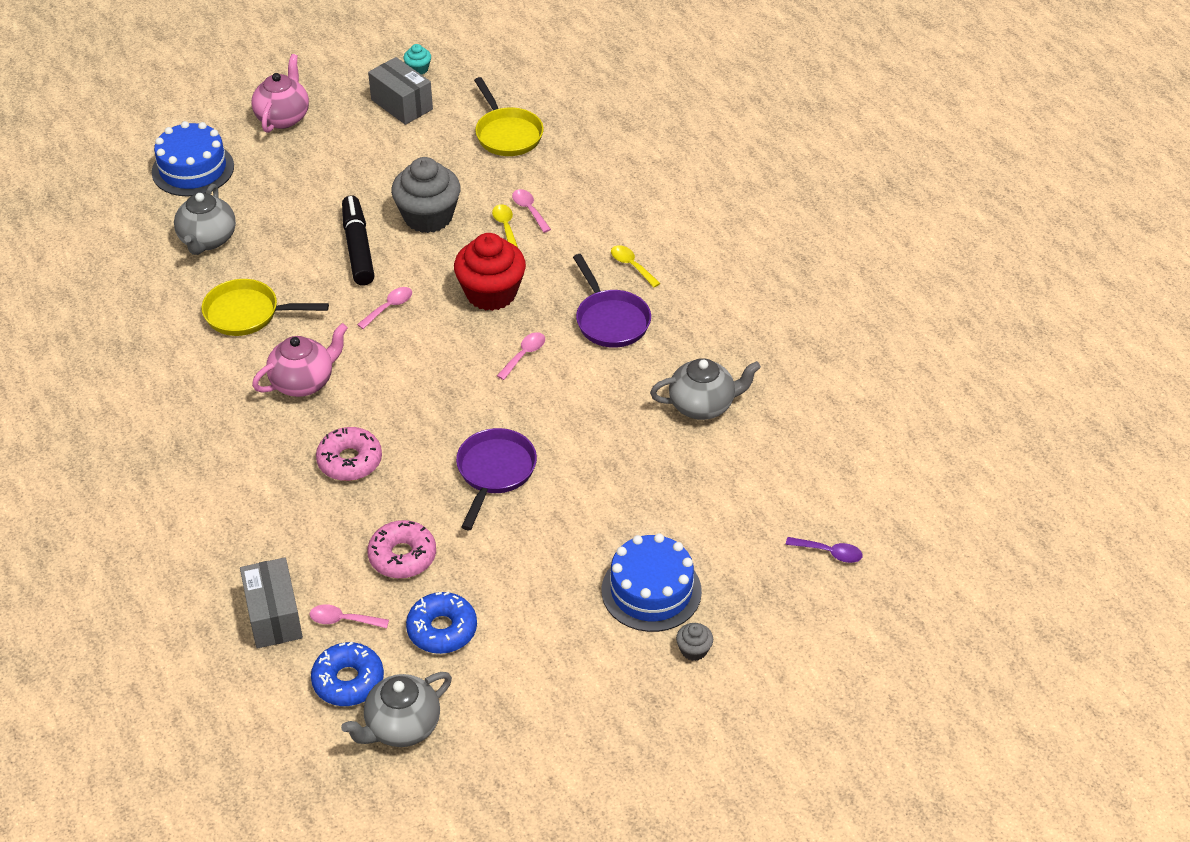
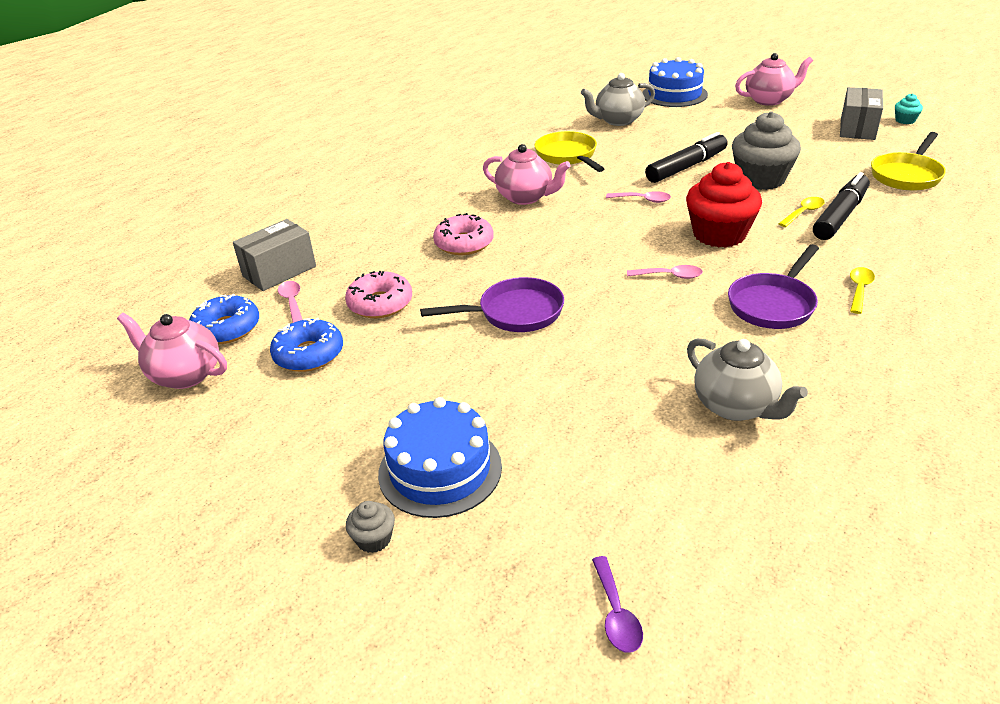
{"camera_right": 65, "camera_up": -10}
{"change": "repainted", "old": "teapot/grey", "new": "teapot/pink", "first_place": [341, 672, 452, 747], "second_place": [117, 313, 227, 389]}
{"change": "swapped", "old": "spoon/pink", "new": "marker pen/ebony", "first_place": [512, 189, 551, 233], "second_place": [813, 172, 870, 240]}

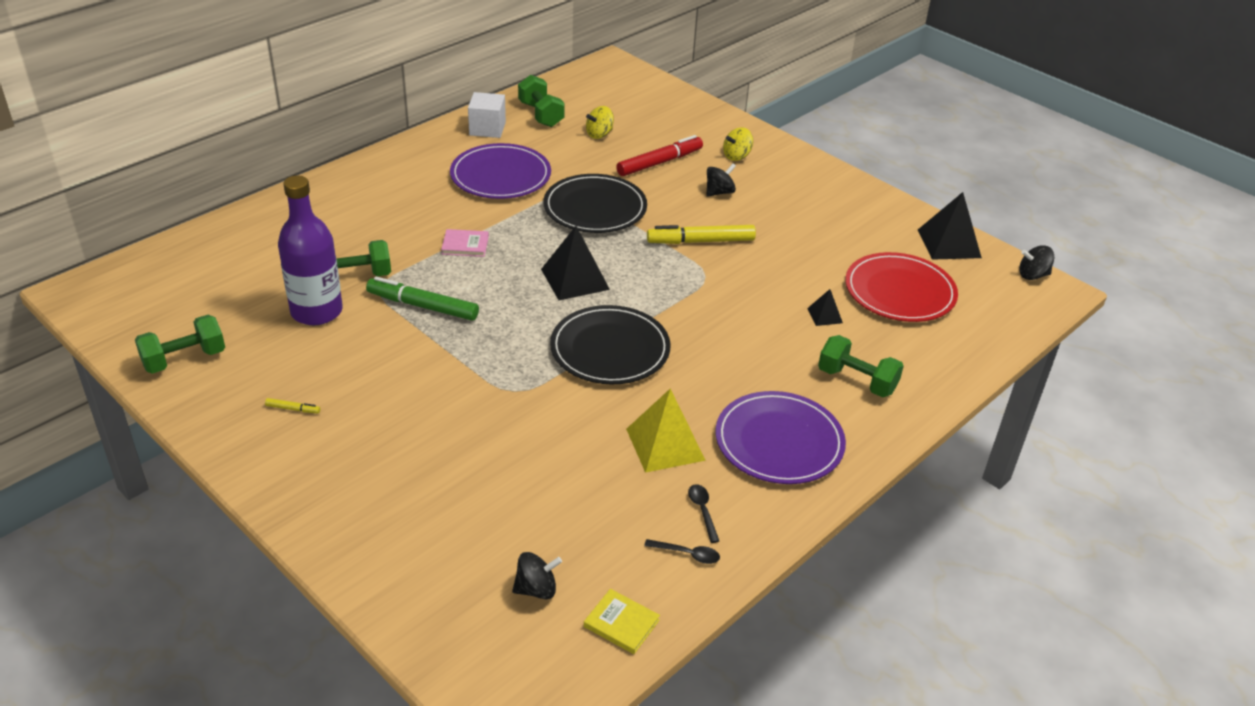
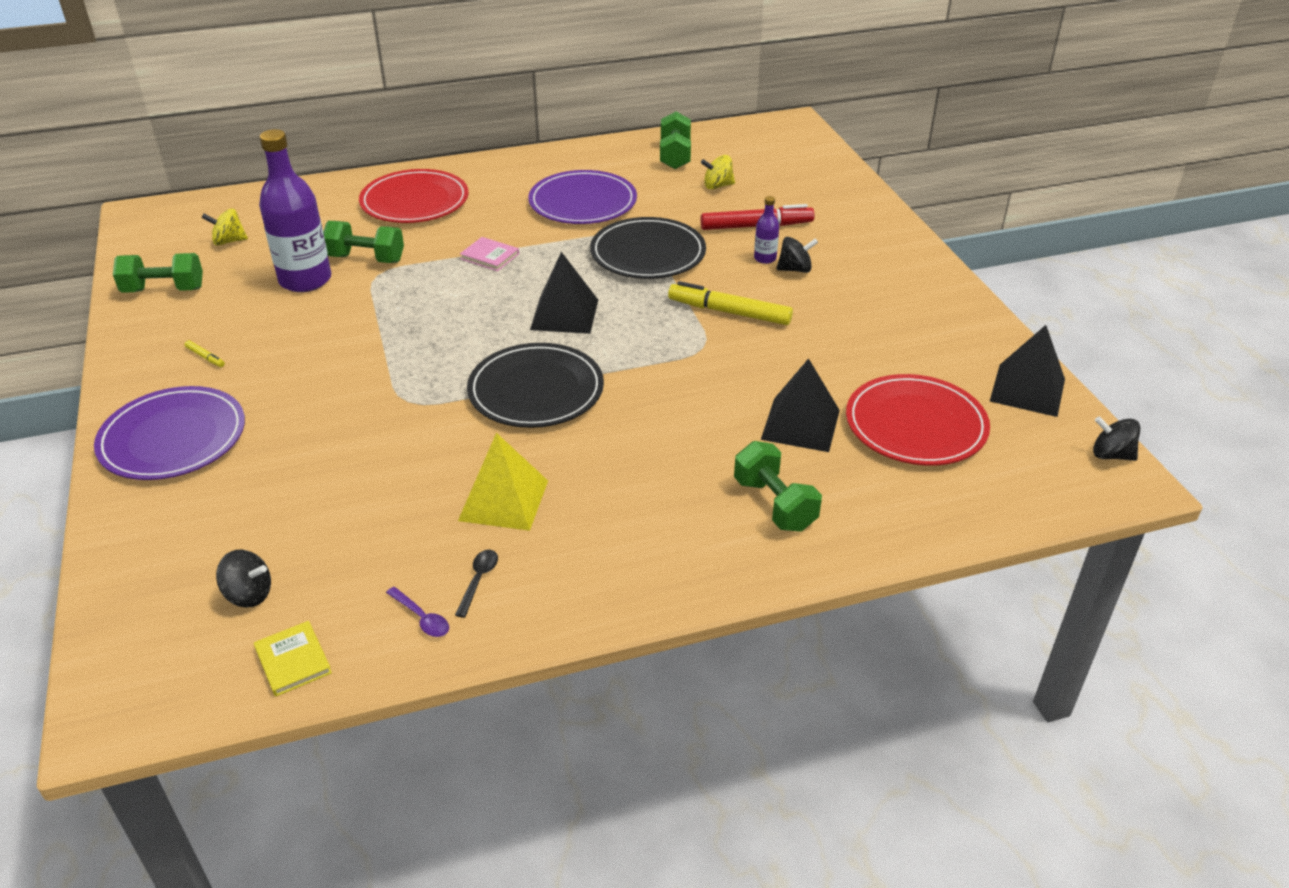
{"camera_right": 30, "camera_up": 0}
{"change": "shifted", "old": "flat dish/purple", "first_place": [715, 391, 846, 484], "second_place": [94, 386, 245, 480]}
{"change": "shifted", "old": "whirligig/golden", "first_place": [723, 127, 753, 161], "second_place": [201, 208, 248, 245]}
{"change": "new", "new": "flat dish/crimson", "second_place": [359, 169, 469, 223]}
{"change": "repainted", "old": "spoon/ebony", "new": "spoon/purple", "first_place": [644, 539, 720, 564], "second_place": [386, 587, 449, 637]}
{"change": "new", "new": "drink bottle/purple", "second_place": [754, 196, 779, 264]}
{"change": "scaled", "old": "pyramid shape/ebony", "first_place": [807, 289, 843, 326], "second_place": [761, 358, 840, 452], "factor": 1.96}
{"change": "gone", "old": "marker pen/emerald", "first_place": [366, 276, 479, 321]}
{"change": "gone", "old": "cube/pure white", "first_place": [468, 92, 506, 138]}

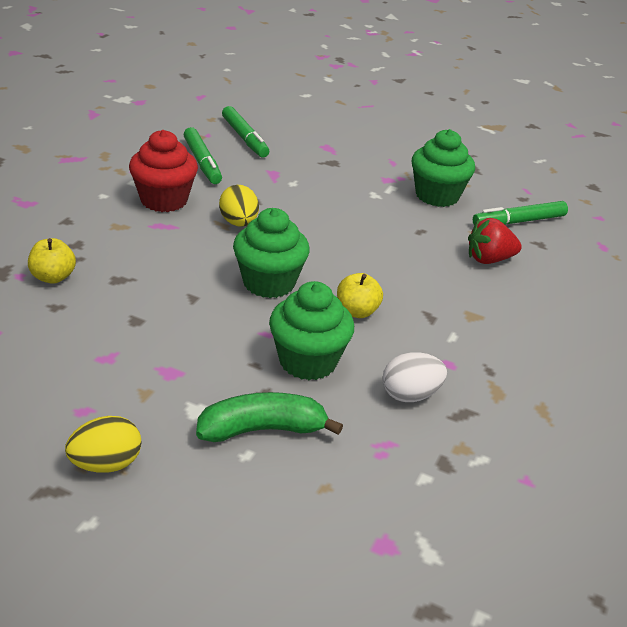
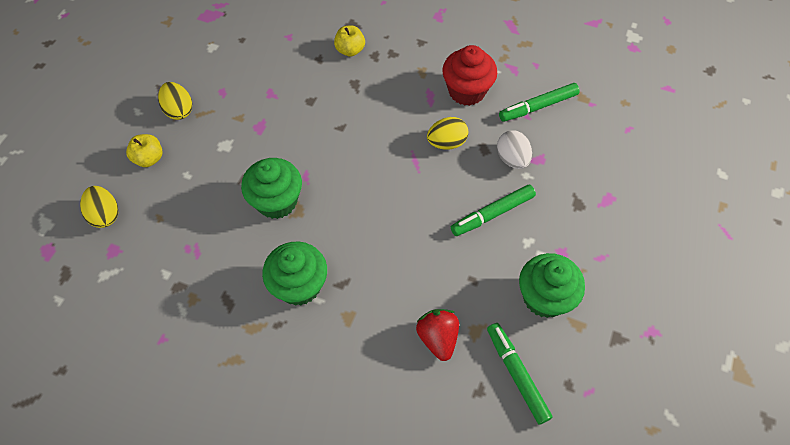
{"camera_right": 90, "camera_up": 25}
{"change": "new", "new": "toy egg/golden", "second_place": [80, 186, 118, 228]}
{"change": "shifted", "old": "toy apple/golden", "first_place": [337, 273, 383, 318], "second_place": [126, 134, 163, 167]}
{"change": "shifted", "old": "muffin/emerald", "first_place": [233, 208, 310, 298], "second_place": [262, 242, 327, 306]}
{"change": "shifted", "old": "marker pen/emerald", "first_place": [222, 106, 269, 157], "second_place": [451, 185, 536, 236]}
{"change": "shifted", "old": "toy egg/pure white", "first_place": [382, 352, 447, 402], "second_place": [497, 130, 532, 169]}
{"change": "gone", "old": "toy banana/emerald", "first_place": [196, 392, 343, 442]}

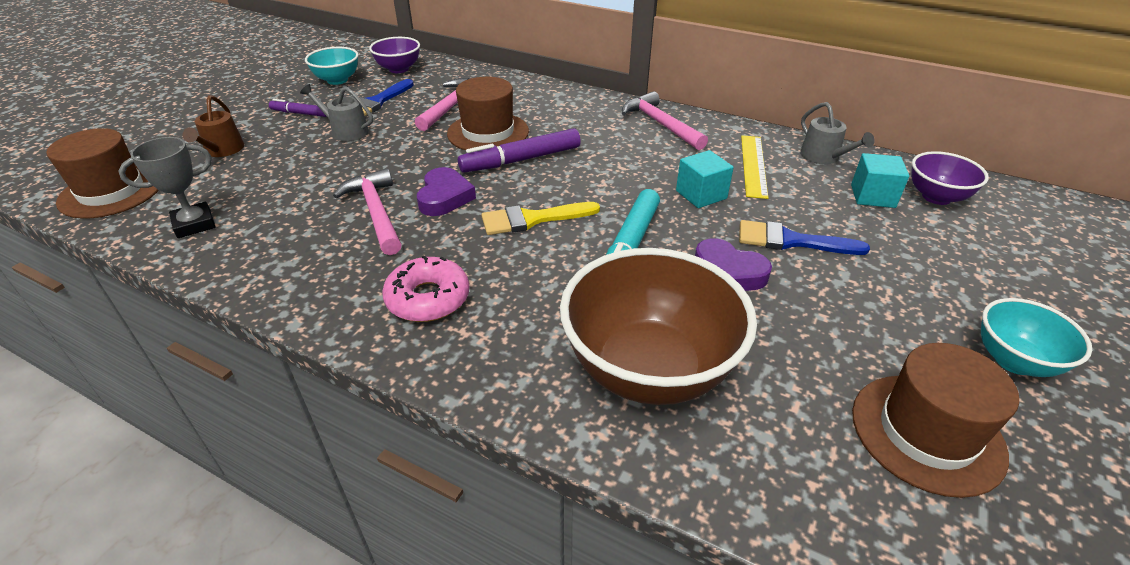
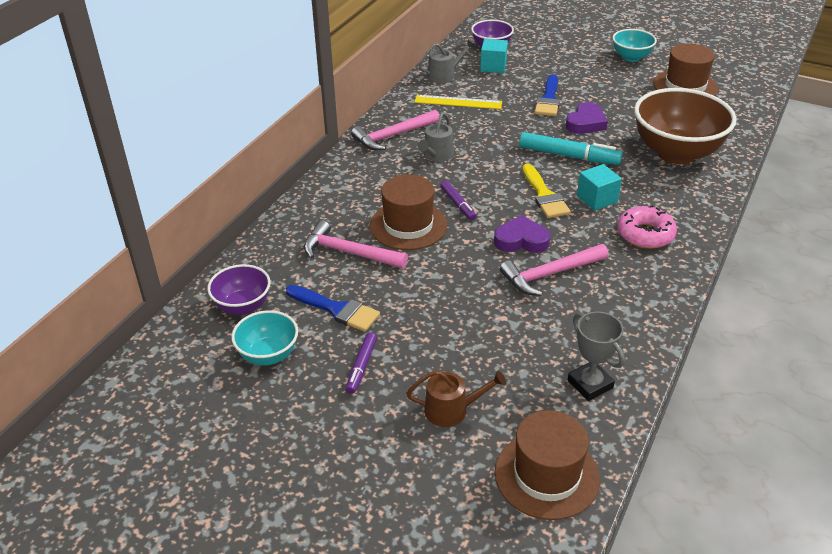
{"camera_right": -90, "camera_up": 0}
{"change": "shifted", "old": "watering pot/grey", "first_place": [300, 84, 373, 141], "second_place": [418, 113, 454, 162]}
{"change": "scaled", "old": "marker pen/purple", "first_place": [458, 128, 581, 173], "second_place": [440, 181, 477, 220], "factor": 0.57}
{"change": "shifted", "old": "cube/aqua", "first_place": [676, 150, 734, 208], "second_place": [577, 164, 622, 211]}

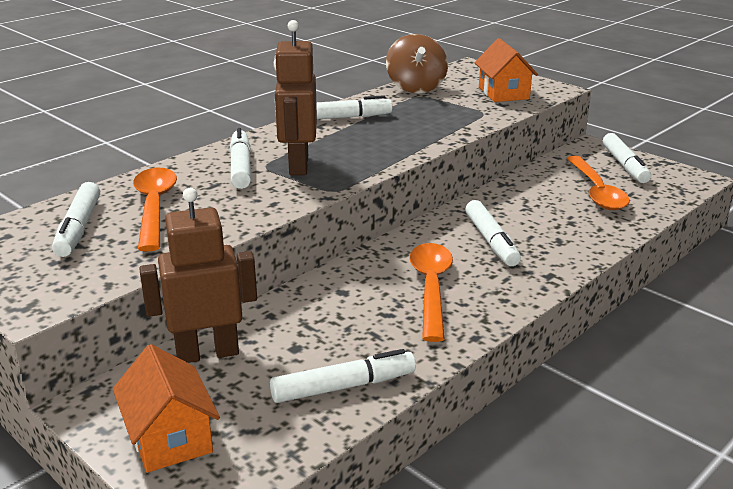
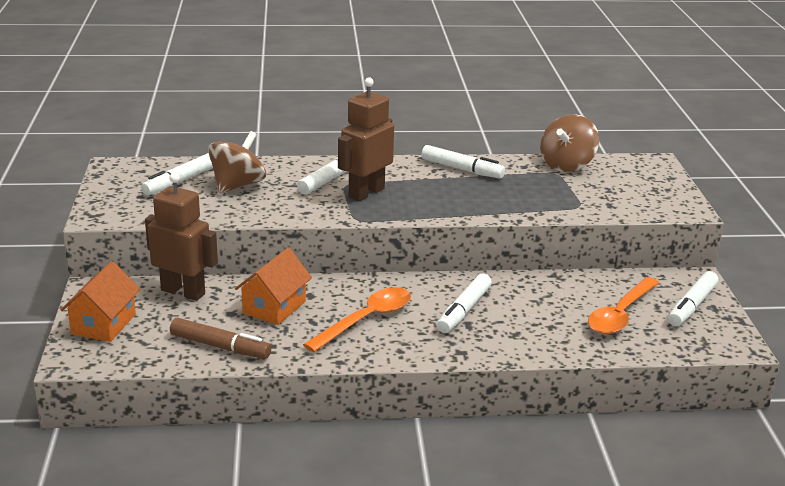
{"camera_right": 40, "camera_up": 0}
{"change": "repainted", "old": "marker pen/pure white", "new": "marker pen/dark brown", "first_place": [270, 349, 416, 403], "second_place": [170, 318, 271, 359]}
{"change": "swapped", "old": "spoon/orange", "new": "whirligig/dark brown", "first_place": [133, 168, 177, 251], "second_place": [208, 131, 266, 194]}
{"change": "shifted", "old": "toy house/orange", "first_place": [474, 38, 538, 102], "second_place": [235, 248, 312, 325]}

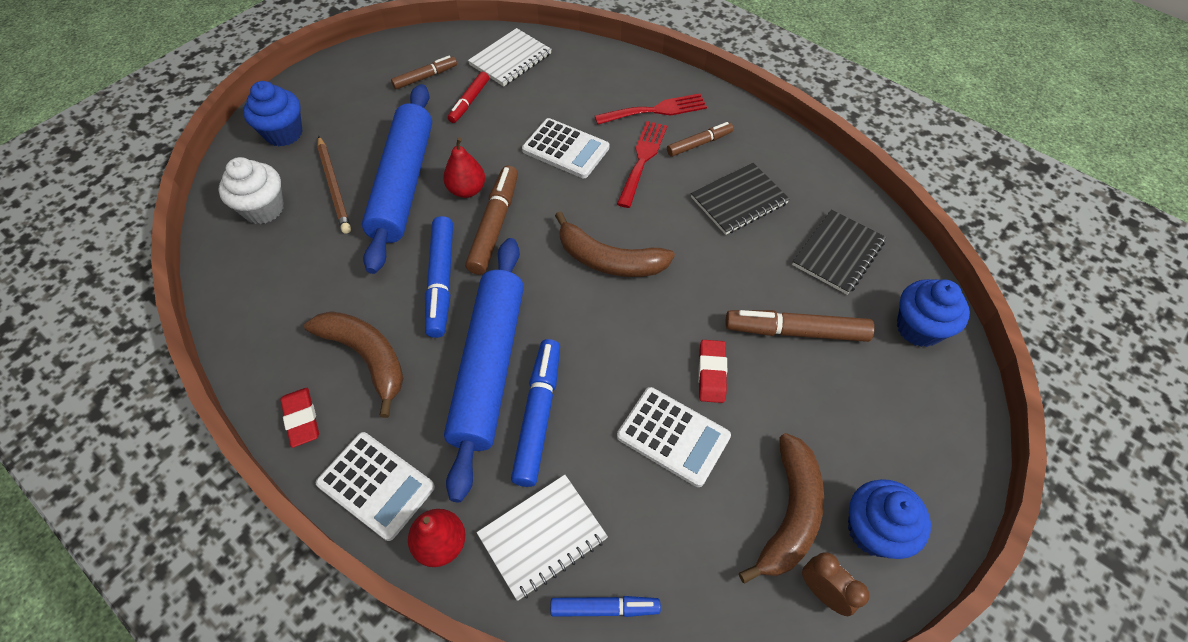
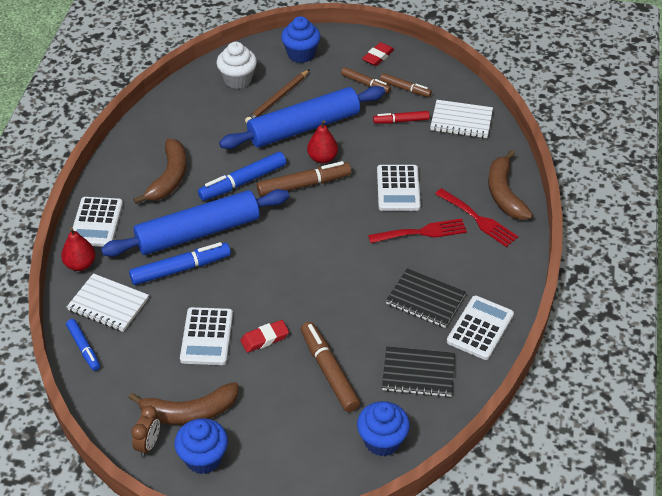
{"camera_right": 60, "camera_up": -10}
{"change": "shifted", "old": "marker pen/dark brown", "first_place": [667, 122, 734, 157], "second_place": [341, 67, 391, 93]}
{"change": "shifted", "old": "pencil eraser/crimson", "first_place": [280, 388, 319, 448], "second_place": [362, 42, 394, 66]}
{"change": "new", "new": "adding machine/pure white", "second_place": [447, 296, 514, 360]}
{"change": "shifted", "old": "toy banana/dark brown", "first_place": [555, 211, 675, 277], "second_place": [488, 150, 533, 220]}

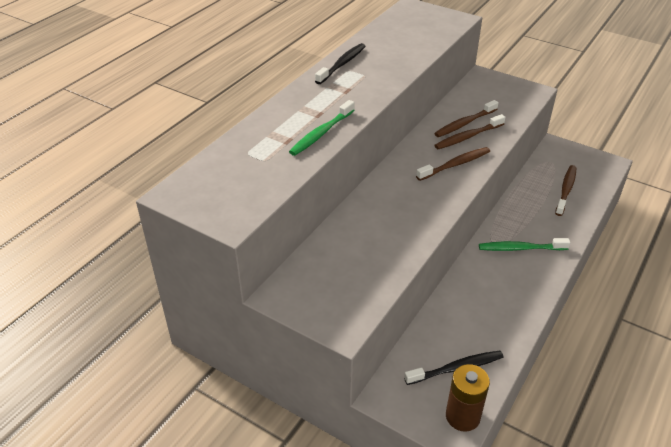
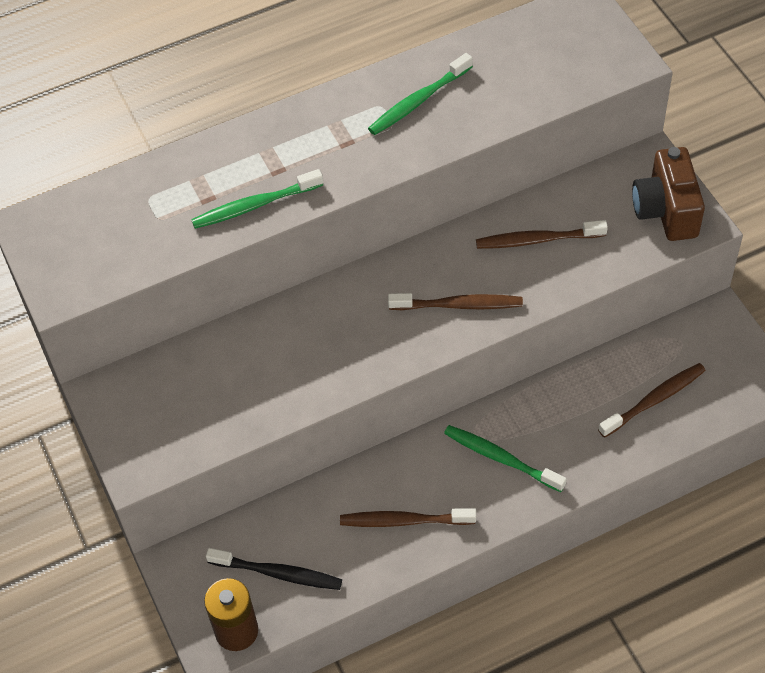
{"camera_right": 35, "camera_up": 15}
{"change": "shifted", "old": "toothbrush/dark brown", "first_place": [434, 114, 506, 149], "second_place": [340, 508, 476, 527]}
{"change": "new", "new": "toothbrush/emerald", "second_place": [368, 53, 473, 135]}
{"change": "new", "new": "photo camera/dark brown", "second_place": [632, 147, 705, 241]}
{"change": "gone", "old": "toothbrush/ebony", "first_place": [315, 43, 366, 84]}

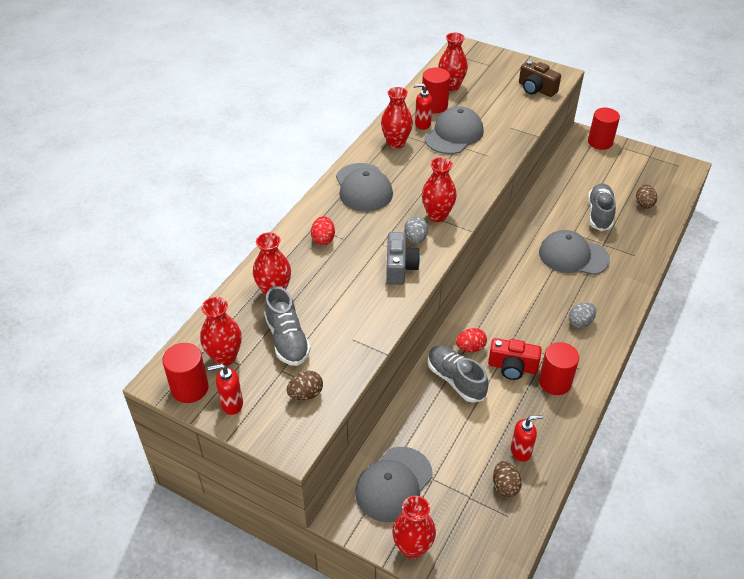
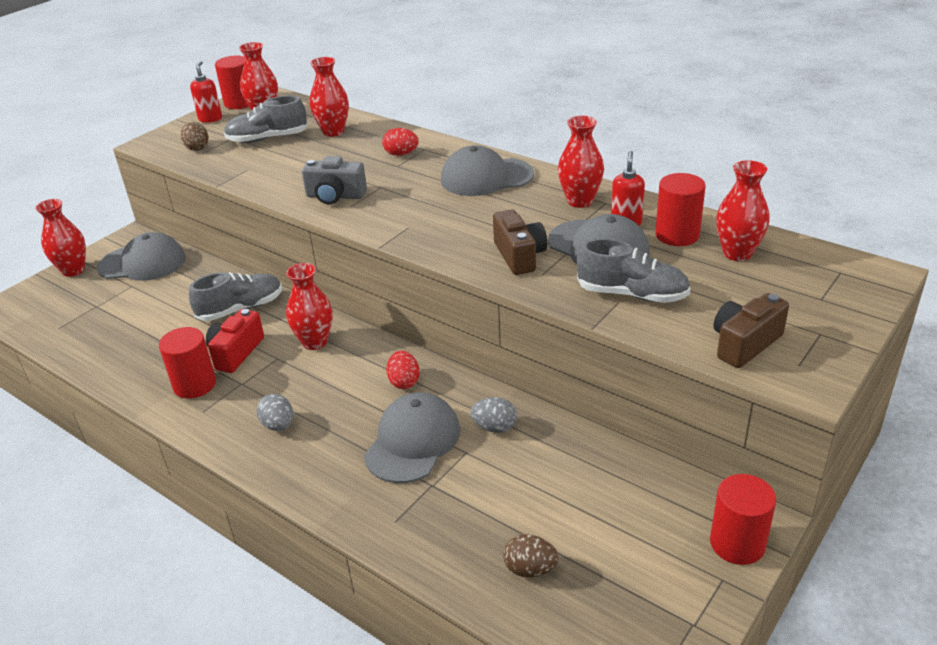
{"camera_right": 100, "camera_up": -10}
{"change": "rotated", "old": "baseball cap/grey", "first_place": [355, 447, 433, 522], "second_place": [97, 232, 186, 281], "degrees": 135}
{"change": "shifted", "old": "tall vase/crimson", "first_place": [422, 157, 457, 222], "second_place": [286, 263, 333, 350]}
{"change": "shifted", "old": "toy egg/crimson", "first_place": [456, 328, 487, 352], "second_place": [386, 351, 420, 389]}
{"change": "shifted", "old": "toy egg/grey", "first_place": [404, 216, 428, 244], "second_place": [470, 397, 517, 433]}
{"change": "new", "new": "photo camera/dark brown", "second_place": [493, 209, 547, 275]}
{"change": "shifted", "old": "sneaker/grey", "first_place": [588, 183, 616, 231], "second_place": [577, 238, 691, 303]}
{"change": "gone", "old": "toy egg/dark brown", "first_place": [493, 461, 522, 497]}
{"change": "gone", "old": "soap dispenser/crimson", "first_place": [511, 415, 543, 462]}

